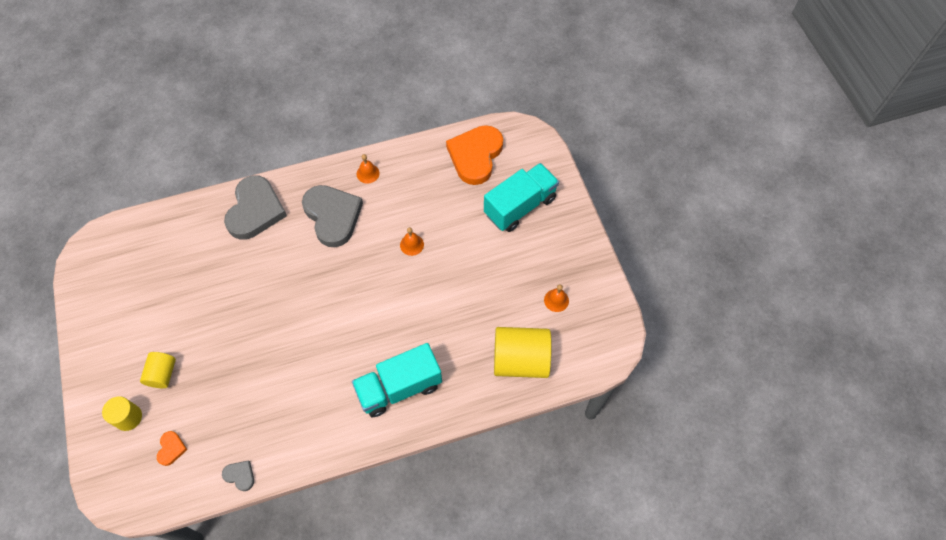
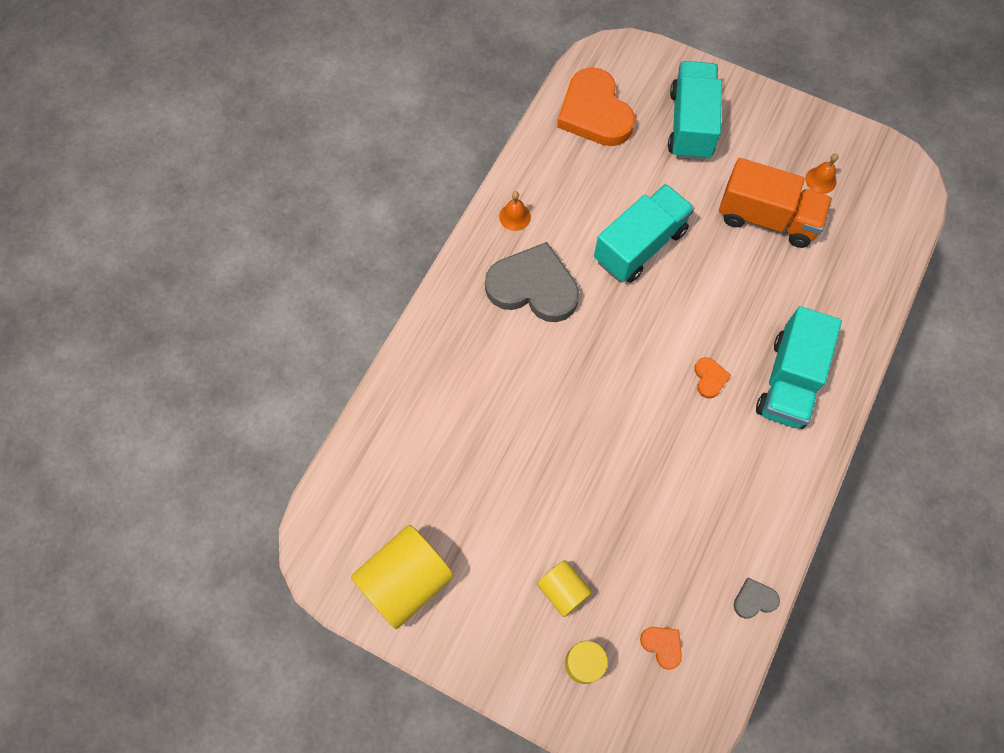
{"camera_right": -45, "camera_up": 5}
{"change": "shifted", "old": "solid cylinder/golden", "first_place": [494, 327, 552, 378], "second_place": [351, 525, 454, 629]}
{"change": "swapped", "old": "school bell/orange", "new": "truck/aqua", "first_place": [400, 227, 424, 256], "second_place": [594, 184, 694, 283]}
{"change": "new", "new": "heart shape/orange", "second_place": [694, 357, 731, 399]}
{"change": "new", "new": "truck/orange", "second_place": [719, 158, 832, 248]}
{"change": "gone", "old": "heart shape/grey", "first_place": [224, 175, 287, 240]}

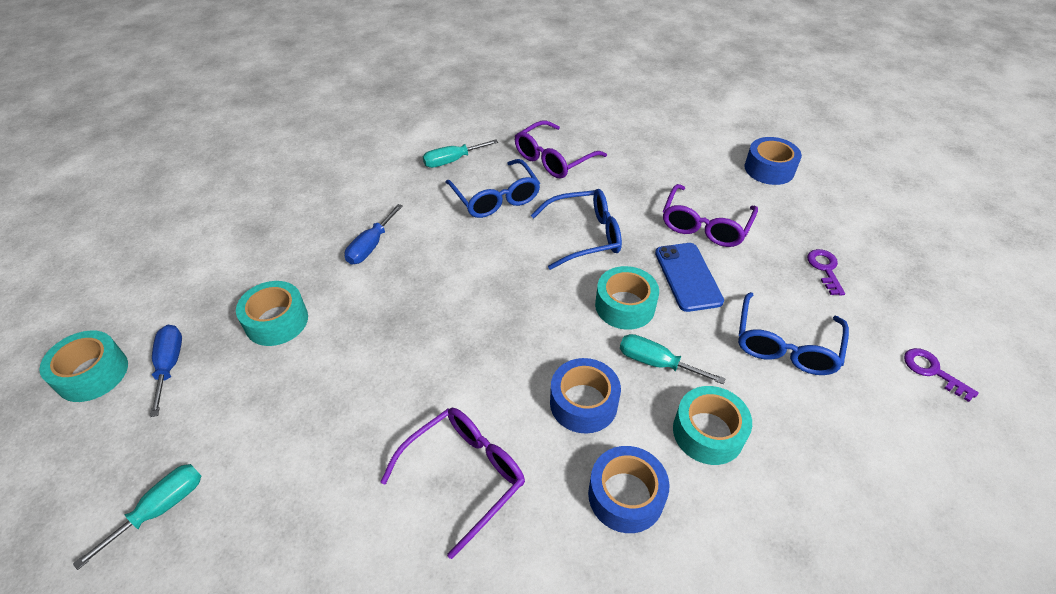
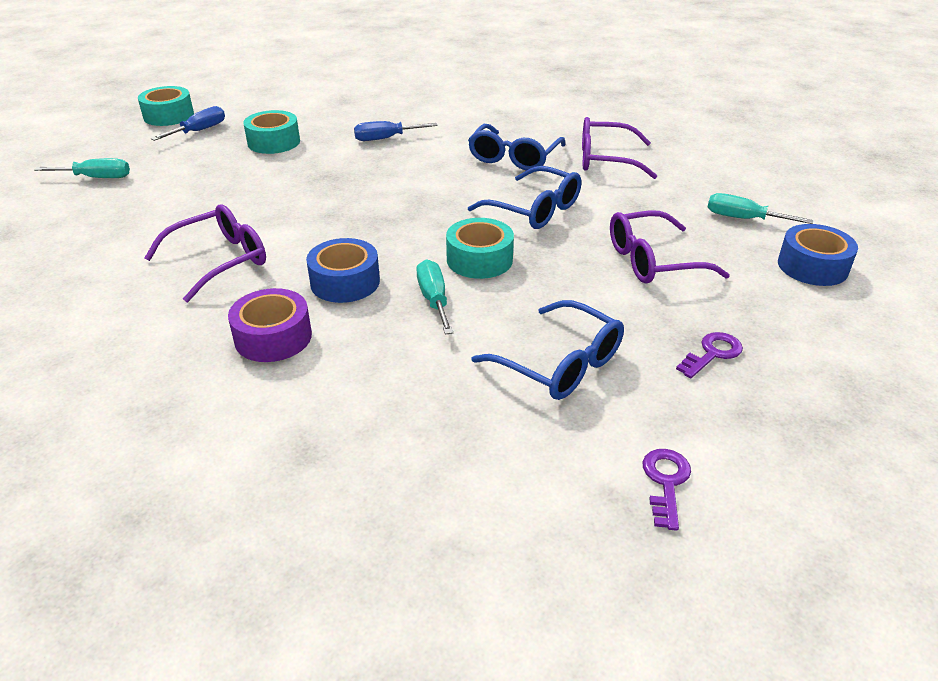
{"camera_right": 50, "camera_up": -10}
{"change": "rotated", "old": "glasses/purple", "first_place": [381, 408, 525, 559], "second_place": [144, 204, 266, 302], "degrees": -45}
{"change": "repainted", "old": "roll of tape/blue", "new": "roll of tape/purple", "first_place": [588, 446, 669, 533], "second_place": [228, 288, 312, 362]}
{"change": "rotated", "old": "glasses/blue", "first_place": [738, 292, 849, 375], "second_place": [472, 300, 624, 400], "degrees": -120}
{"change": "shifted", "old": "hand screwdriver/aqua", "first_place": [423, 139, 498, 168], "second_place": [708, 193, 813, 224]}
{"change": "gone", "old": "phone/blue", "first_place": [655, 243, 724, 312]}
{"change": "gone", "old": "roll of tape/aqua", "first_place": [673, 386, 752, 465]}

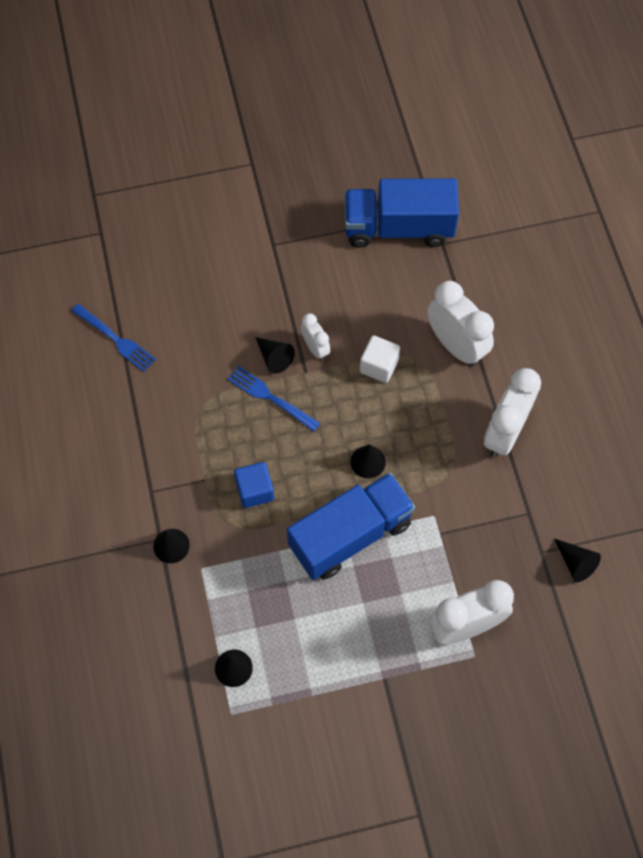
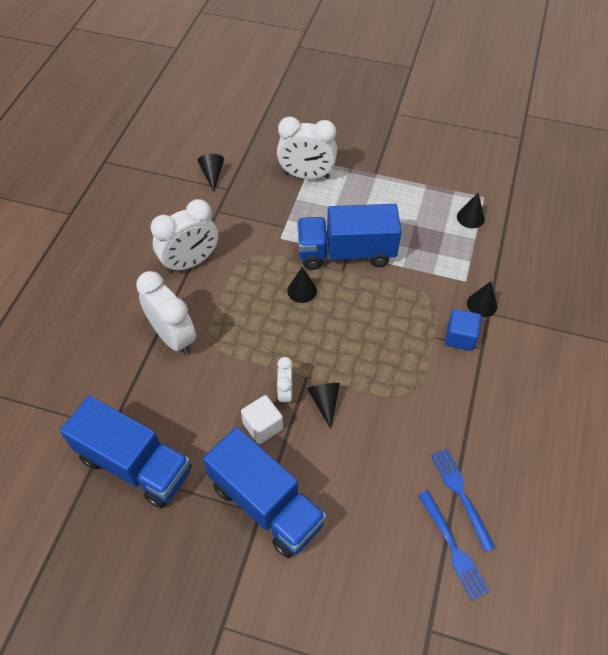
{"camera_right": -150, "camera_up": -10}
{"change": "rotated", "old": "bedside clock/pure white", "first_place": [427, 281, 494, 366], "second_place": [136, 271, 196, 355], "degrees": 150}
{"change": "new", "new": "truck/blue", "second_place": [203, 427, 327, 558]}
{"change": "shifted", "old": "cube/pure white", "first_place": [360, 335, 400, 383], "second_place": [241, 395, 283, 444]}
{"change": "shifted", "old": "dinner fork/blue", "first_place": [228, 366, 320, 432], "second_place": [418, 490, 489, 600]}
{"change": "shifted", "old": "cube/blue", "first_place": [234, 462, 274, 508], "second_place": [445, 309, 481, 351]}

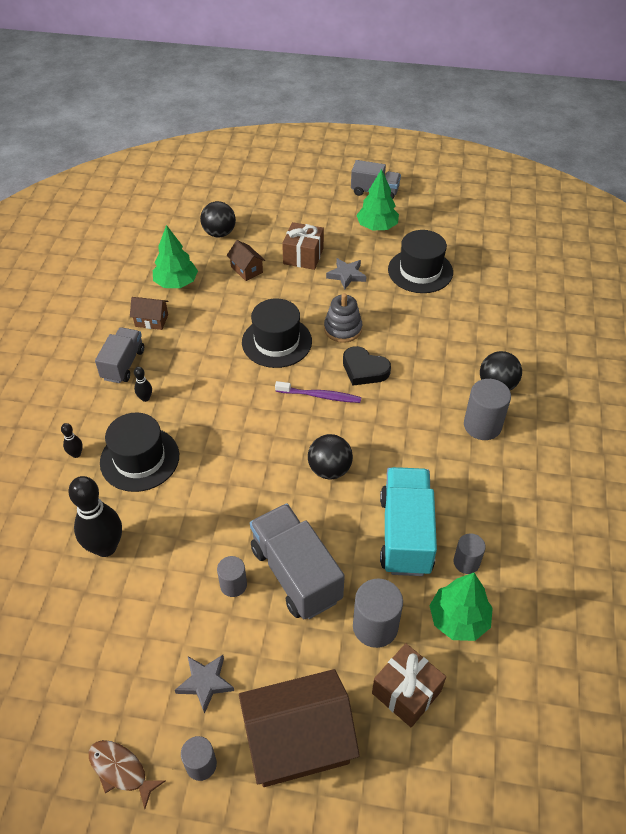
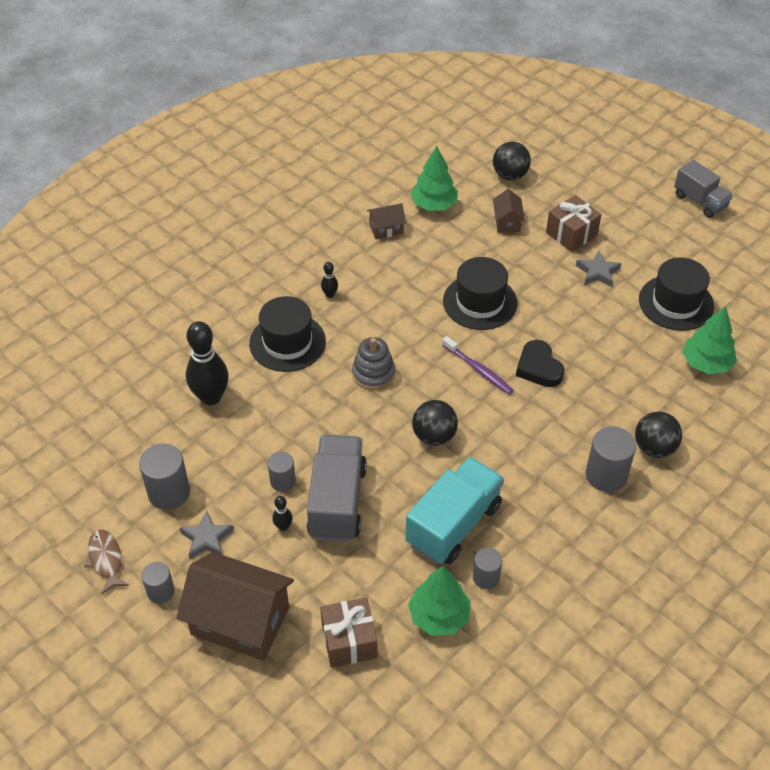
{"camera_right": 35, "camera_up": 0}
{"change": "shifted", "old": "solid cylinder/grey", "first_place": [353, 579, 403, 648], "second_place": [139, 444, 190, 510]}
{"change": "shifted", "old": "bowling pin/ebony", "first_place": [61, 423, 83, 458], "second_place": [272, 496, 293, 531]}
{"change": "shifted", "old": "ring stacker/grey", "first_place": [324, 293, 362, 343], "second_place": [352, 337, 395, 390]}
{"change": "rotated", "old": "toy house/dark brown", "first_place": [130, 297, 168, 330], "second_place": [367, 203, 406, 239], "degrees": -60}
{"change": "shifted", "old": "toy tree/emerald", "first_place": [356, 169, 399, 230], "second_place": [682, 306, 737, 374]}
{"change": "gone", "old": "truck/grey", "first_place": [95, 327, 144, 383]}

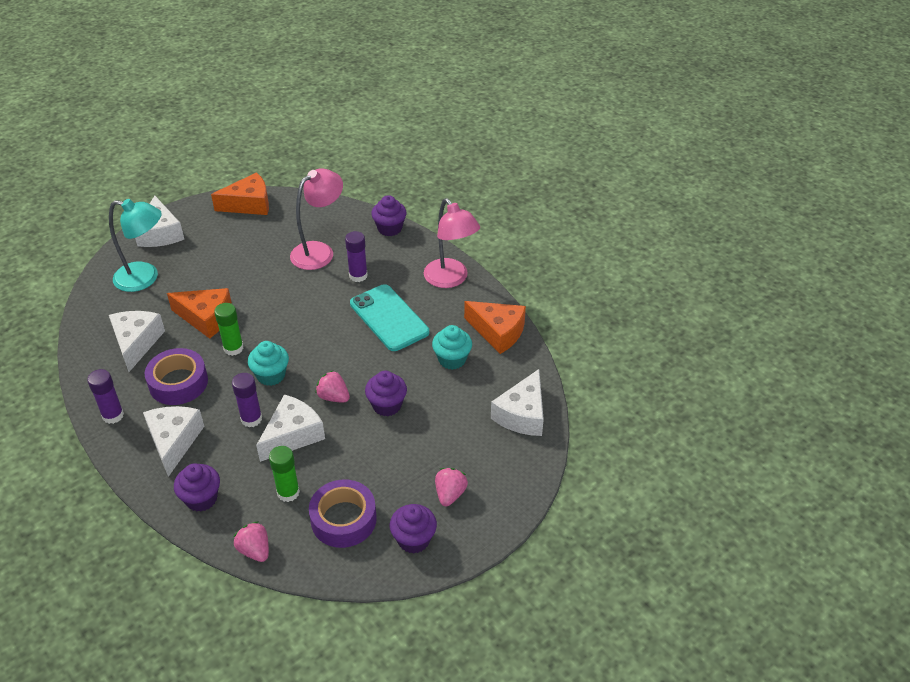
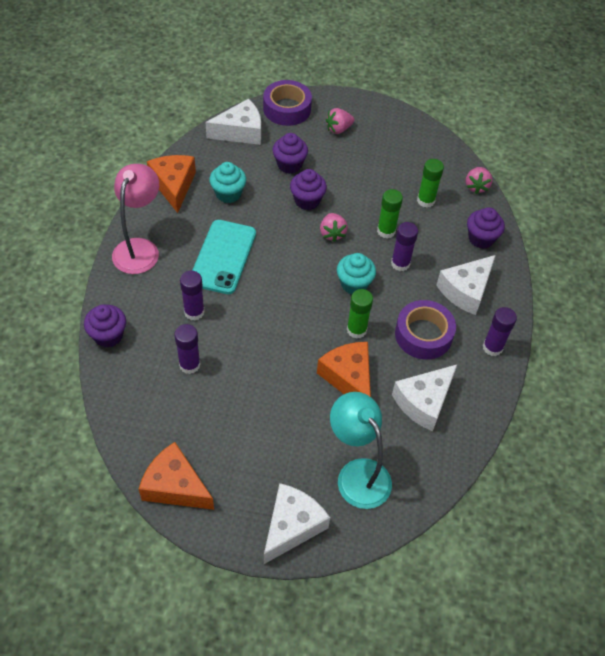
{"camera_right": -135, "camera_up": 10}
{"change": "swapped", "old": "reading lamp/pink", "new": "glue stick/purple", "first_place": [290, 168, 343, 270], "second_place": [175, 324, 201, 374]}
{"change": "shifted", "old": "roll of tape/purple", "first_place": [309, 480, 377, 548], "second_place": [263, 80, 312, 126]}
{"change": "shifted", "old": "muffin/purple", "first_place": [390, 504, 437, 553], "second_place": [272, 133, 308, 174]}
{"change": "swapped", "old": "cheese wedge/pure white", "new": "glue stick/emerald", "first_place": [256, 394, 325, 462], "second_place": [377, 189, 403, 239]}

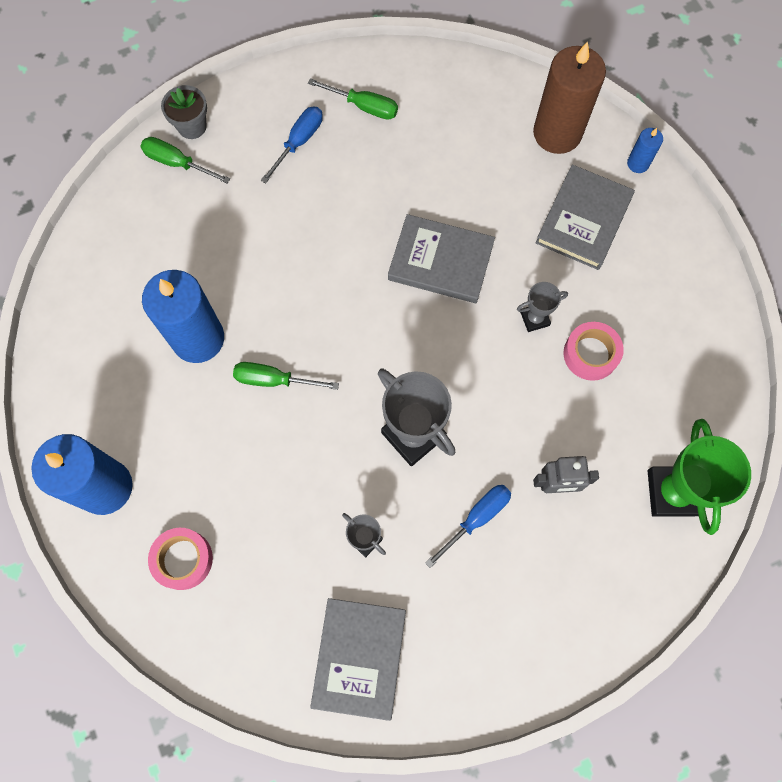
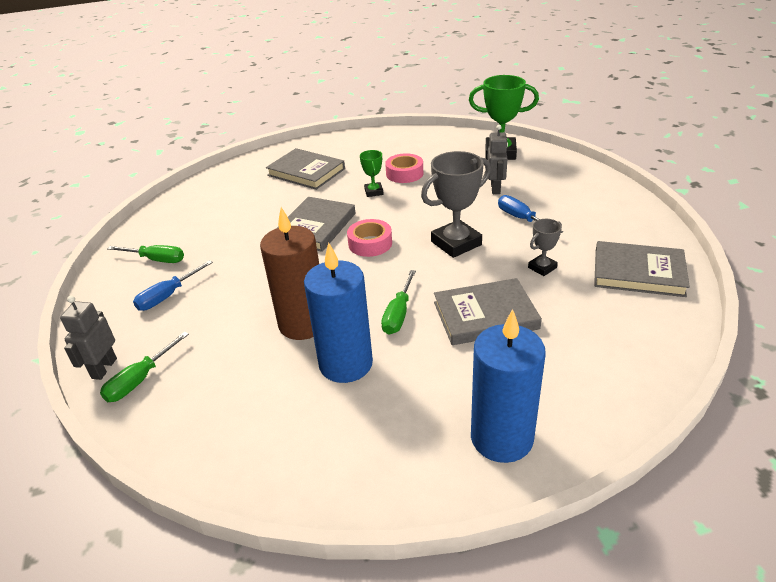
{"camera_right": -80, "camera_up": -35}
{"change": "swapped", "old": "plant pot/grey", "new": "toy robot/grey", "first_place": [161, 85, 207, 139], "second_place": [60, 296, 117, 380]}
{"change": "rotated", "old": "hand screwdriver/emerald", "first_place": [308, 78, 398, 120], "second_place": [107, 245, 184, 263], "degrees": 75}
{"change": "rotated", "old": "hand screwdriver/blue", "first_place": [261, 106, 323, 184], "second_place": [133, 260, 213, 311], "degrees": -90}
{"change": "shifted", "old": "candle/dark brown", "first_place": [533, 42, 606, 154], "second_place": [260, 207, 319, 340]}
{"change": "shifted", "old": "roll of tape/pink", "first_place": [148, 528, 213, 590], "second_place": [347, 219, 392, 257]}
{"change": "repainted", "old": "award cup/grey", "new": "award cup/emerald", "first_place": [517, 282, 568, 332], "second_place": [360, 150, 384, 197]}
{"change": "new", "new": "book/grey", "second_place": [434, 278, 542, 345]}
{"change": "gone", "old": "candle/blue", "first_place": [627, 128, 663, 173]}

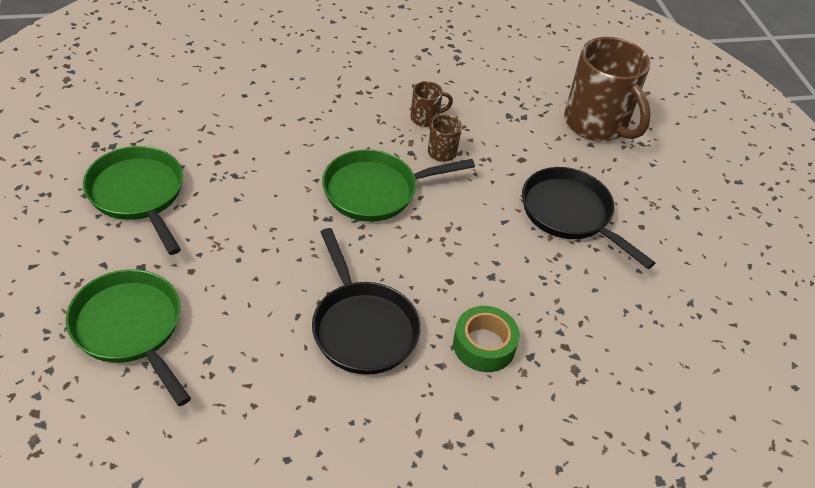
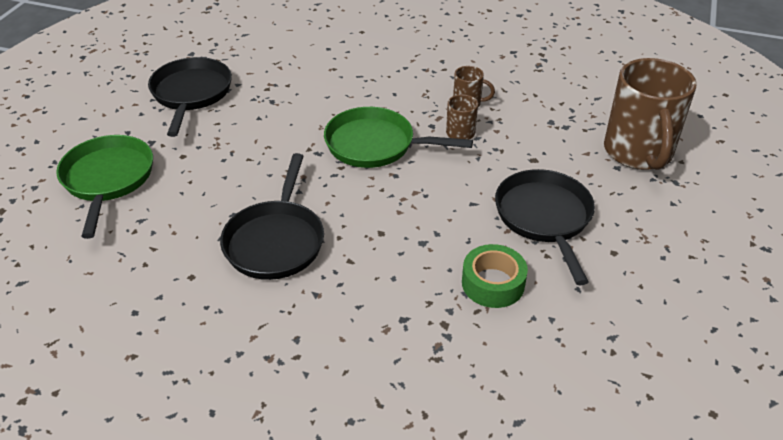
{"camera_right": 35, "camera_up": -5}
{"change": "repainted", "old": "frying pan/emerald", "new": "frying pan/ebony", "first_place": [83, 146, 183, 255], "second_place": [148, 57, 232, 137]}
{"change": "shifted", "old": "roll of tape/emerald", "first_place": [453, 306, 520, 372], "second_place": [462, 244, 528, 308]}

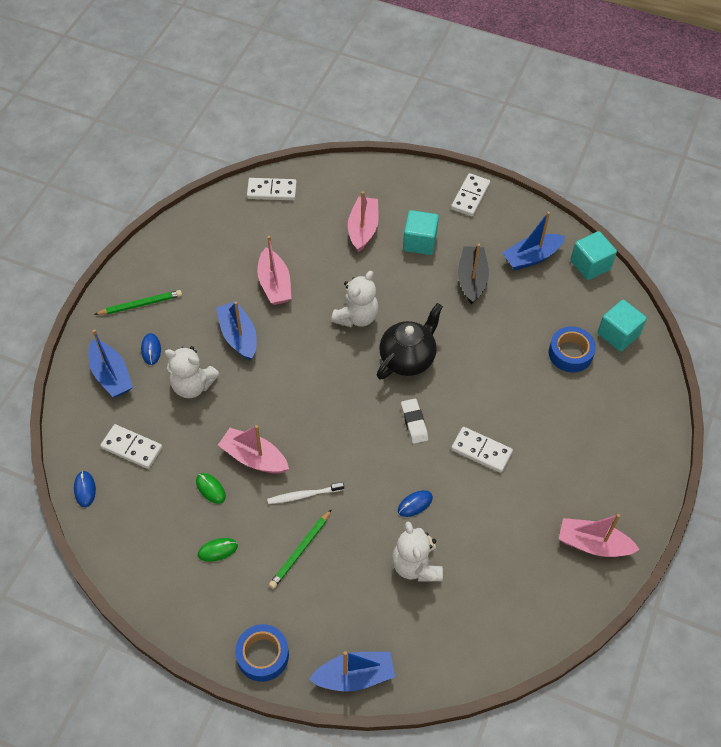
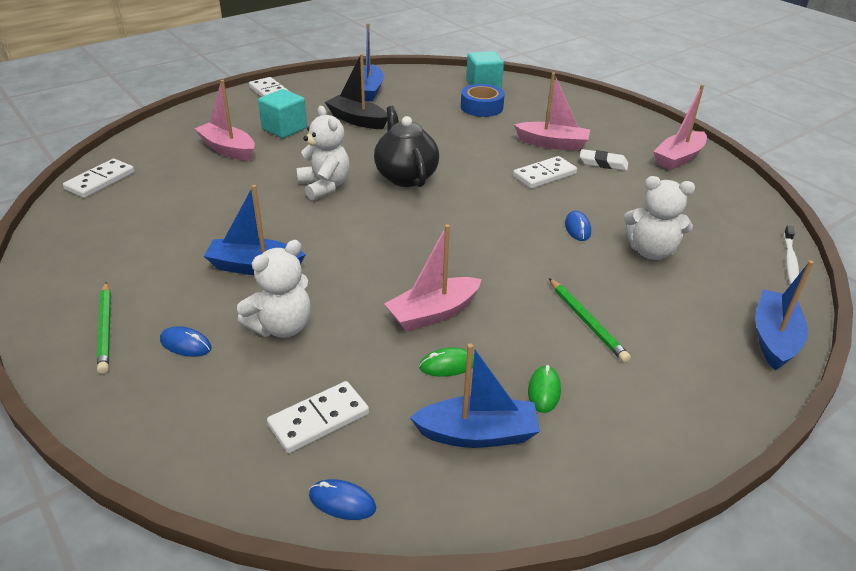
{"camera_right": -60, "camera_up": -20}
{"change": "rotated", "old": "wooden pencil/emerald", "first_place": [94, 290, 182, 315], "second_place": [97, 282, 111, 374], "degrees": 150}
{"change": "shifted", "old": "boat/blue", "first_place": [88, 329, 133, 397], "second_place": [410, 344, 540, 448]}
{"change": "shifted", "old": "boat/pink", "first_place": [257, 236, 292, 305], "second_place": [514, 73, 590, 151]}
{"change": "shifted", "old": "pencil eraser/pure white", "first_place": [401, 399, 428, 444], "second_place": [580, 149, 628, 171]}
{"change": "shifted", "old": "toothbrush/pure white", "first_place": [267, 482, 344, 504], "second_place": [784, 225, 799, 285]}
{"change": "gone", "old": "roll of tape/blue", "first_place": [235, 624, 289, 682]}
{"change": "gone", "old": "cube/aqua", "first_place": [570, 231, 617, 280]}

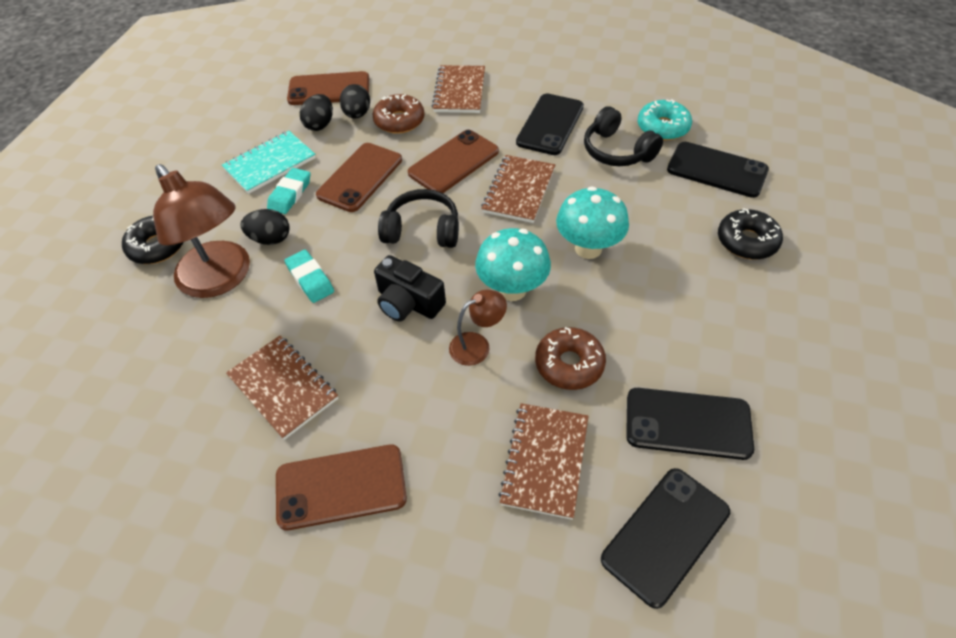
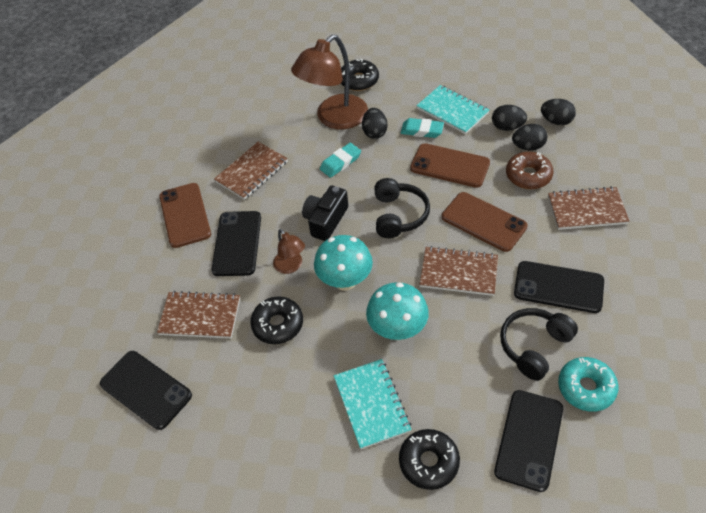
{"camera_right": 85, "camera_up": 0}
{"change": "shifted", "old": "phone/ebony", "first_place": [626, 388, 754, 460], "second_place": [212, 211, 261, 276]}
{"change": "repainted", "old": "doughnut/dark brown", "new": "doughnut/ebony", "first_place": [535, 327, 606, 390], "second_place": [250, 296, 303, 344]}
{"change": "new", "new": "notepad/aqua", "second_place": [334, 359, 412, 449]}
{"change": "swapped", "old": "phone/dark brown", "new": "toy egg/ebony", "first_place": [287, 71, 369, 105], "second_place": [541, 99, 576, 125]}

